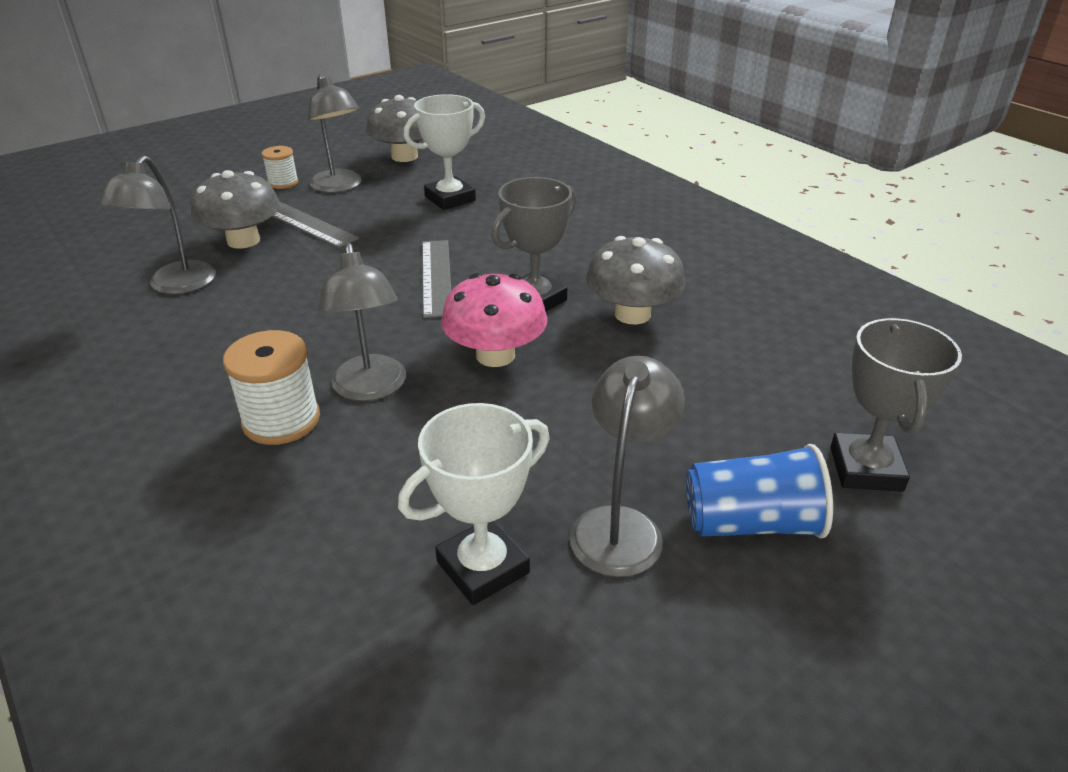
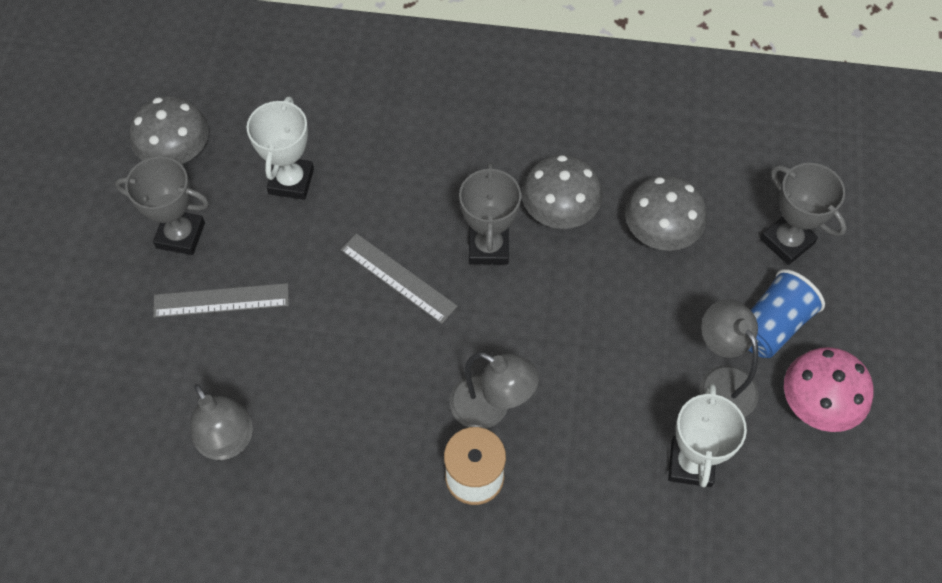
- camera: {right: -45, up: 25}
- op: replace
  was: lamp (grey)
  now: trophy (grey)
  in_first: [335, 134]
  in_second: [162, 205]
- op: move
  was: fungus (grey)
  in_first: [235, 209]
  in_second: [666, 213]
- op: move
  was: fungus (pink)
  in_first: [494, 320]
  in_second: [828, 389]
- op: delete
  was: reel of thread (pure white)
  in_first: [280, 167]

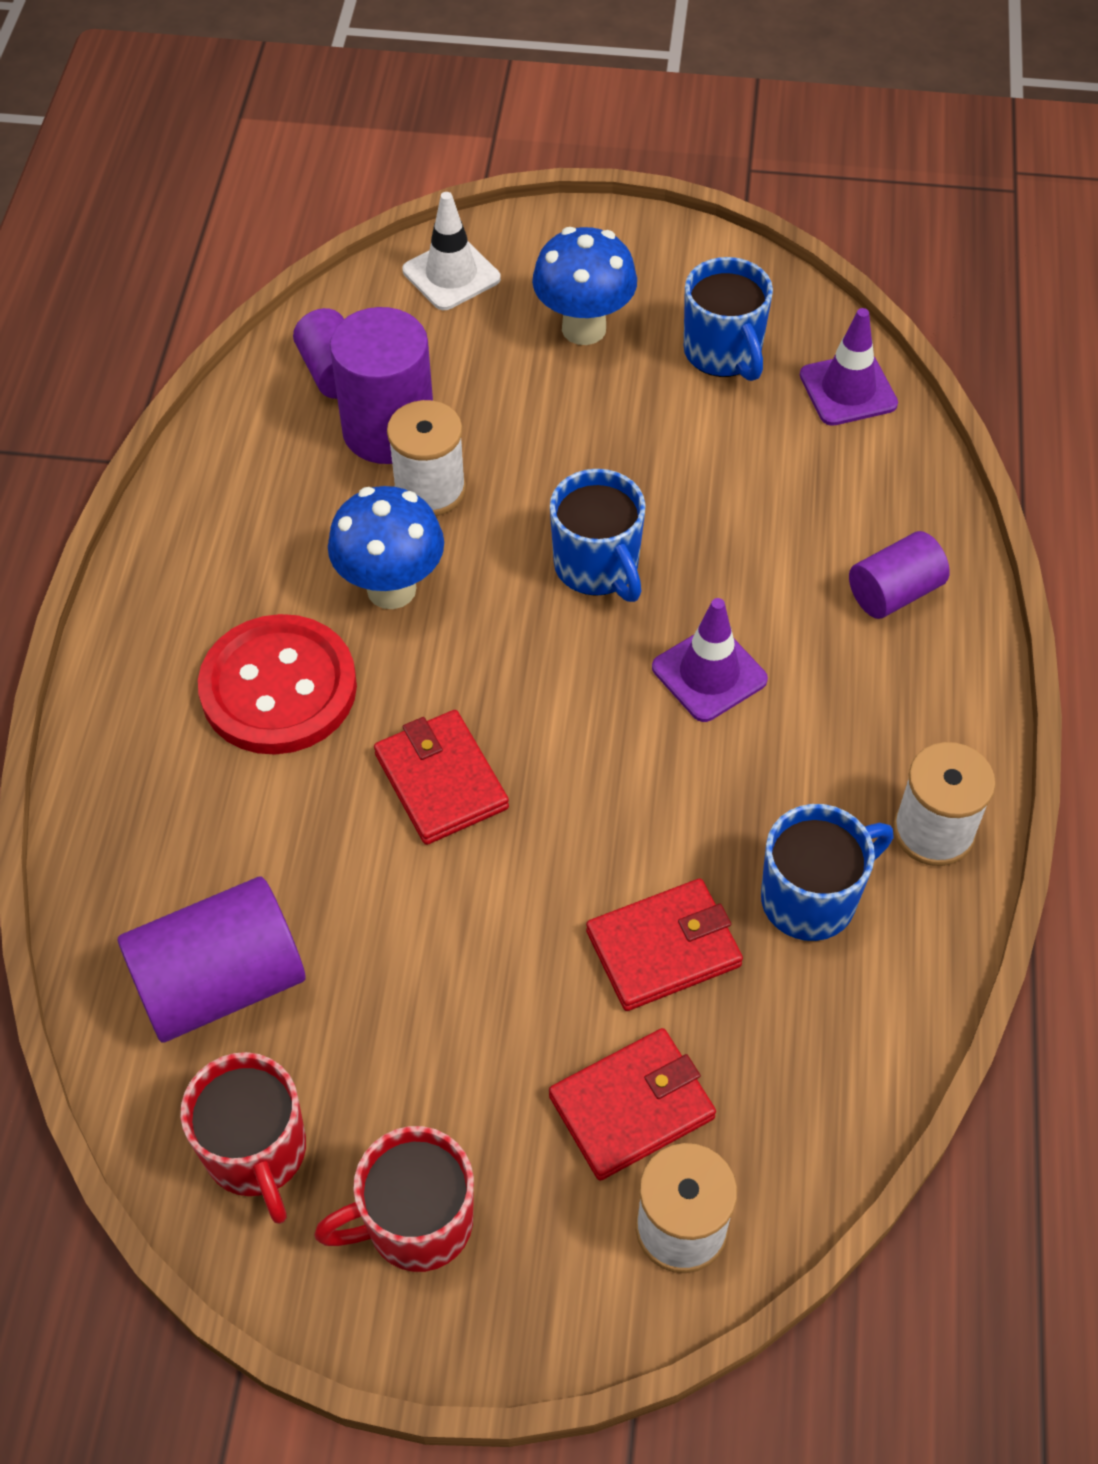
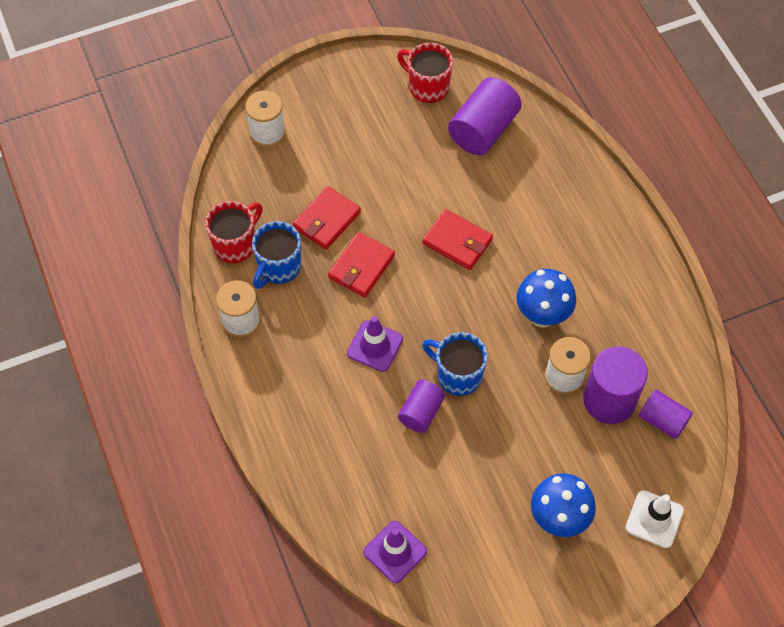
- camera: {right: 150, up: 5}
- op: move
  was: coffee mug (scarlet)
  in_first: [394, 1199]
  in_second: [234, 232]
- op: move
  was: wallet (scarlet)
  in_first: [632, 1104]
  in_second: [361, 264]
- op: move
  was: solid cylinder (purple)
  in_first: [899, 575]
  in_second: [421, 406]
- op: delete
  was: sewing button (scarlet)
  in_first: [277, 684]
- op: delete
  was: coffee mug (royal blue)
  in_first: [728, 319]

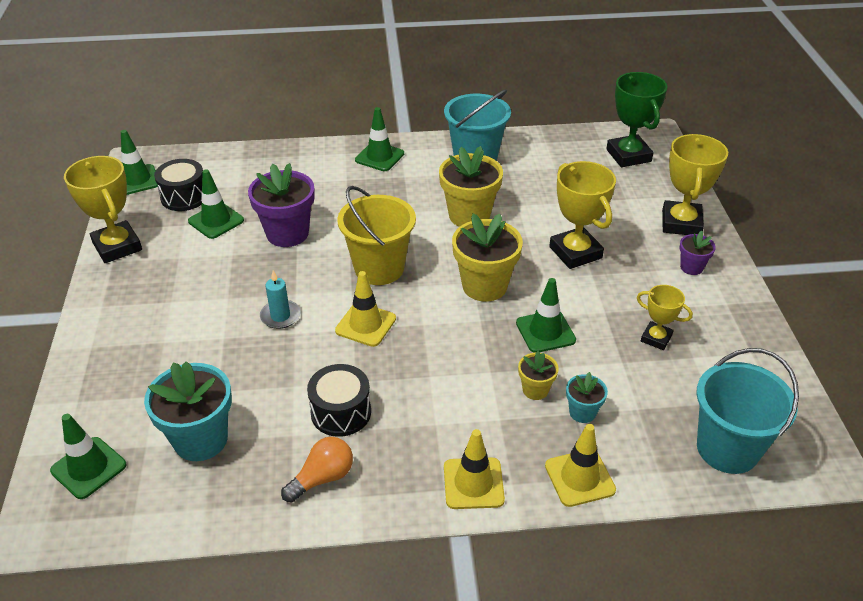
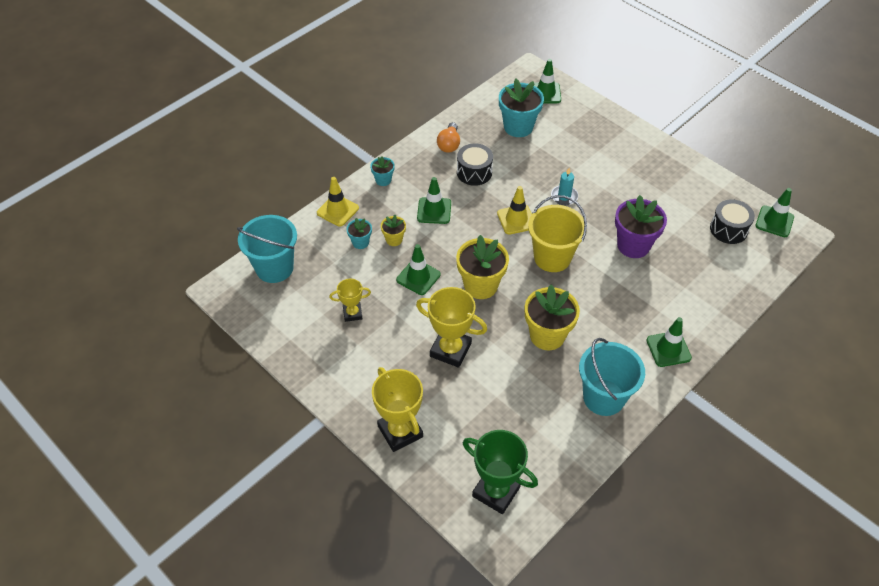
- camera: {right: 140, up: 10}
- op: replace
  was: traffic cone (bright yellow)
  now: flower pot (turquoise)
  in_first: [474, 469]
  in_second: [382, 171]
- op: move
  was: traffic cone (emerald)
  in_first: [216, 204]
  in_second: [434, 200]
- op: delete
  was: trophy (bright yellow)
  in_first: [103, 209]
- op: delete
  was: flower pot (purple)
  in_first: [697, 253]

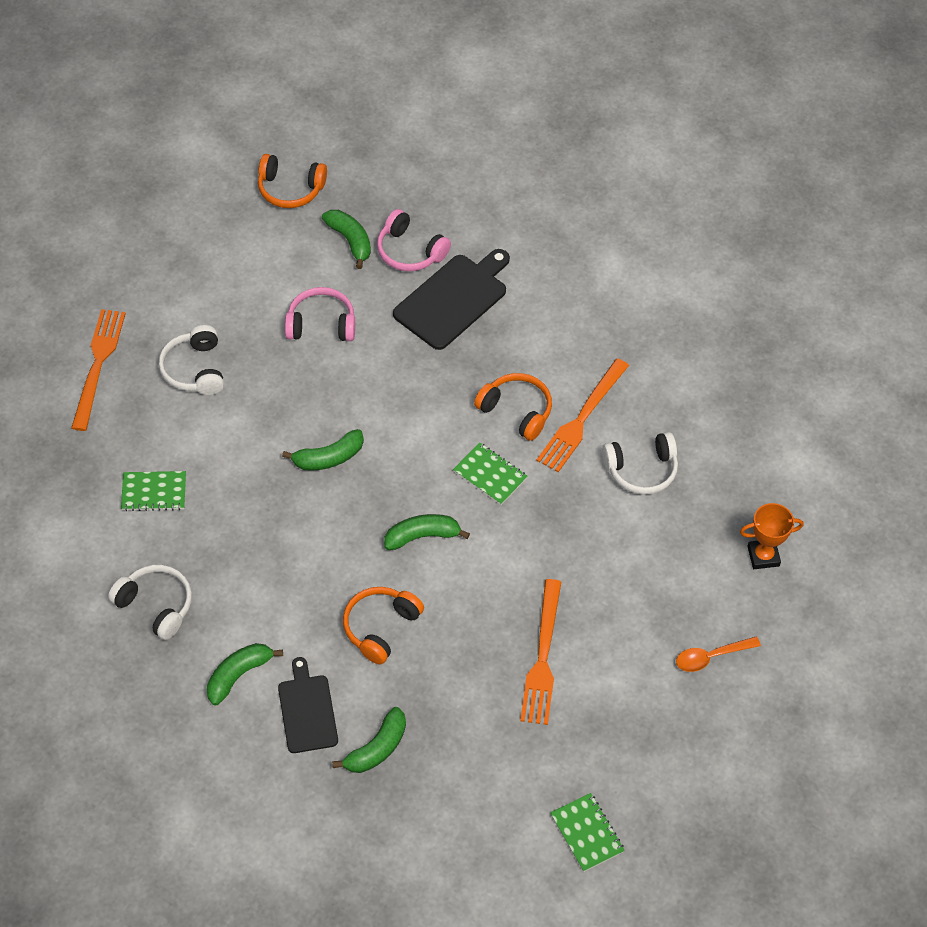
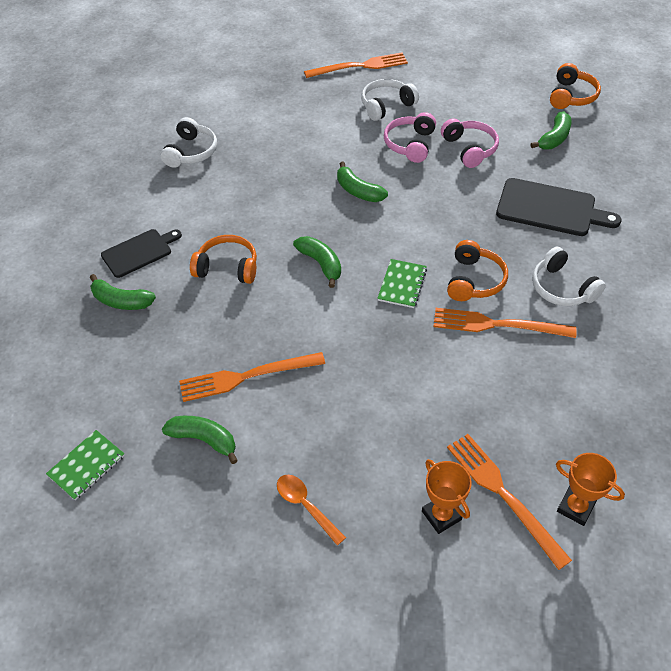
- camera: {right: 70, up: -5}
- op: move
  was: banana fruit (emerald)
  in_first: [245, 674]
  in_second: [200, 440]
- op: move
  was: headset (pink)
  in_first: [414, 240]
  in_second: [410, 137]
- op: insert
  now: dinner fork (bright orange)
  in_second: [509, 502]
- op: move
  was: headset (pure white)
  in_first: [640, 463]
  in_second: [569, 276]
- op: rotate
  was: headset (bright orange)
  in_first: [292, 181]
  in_second: [575, 86]
  clockwise: -150
- op: insert
  now: trophy (bright orange)
  in_second: [590, 489]
- op: delete
  was: notepad (emerald)
  in_first: [153, 491]

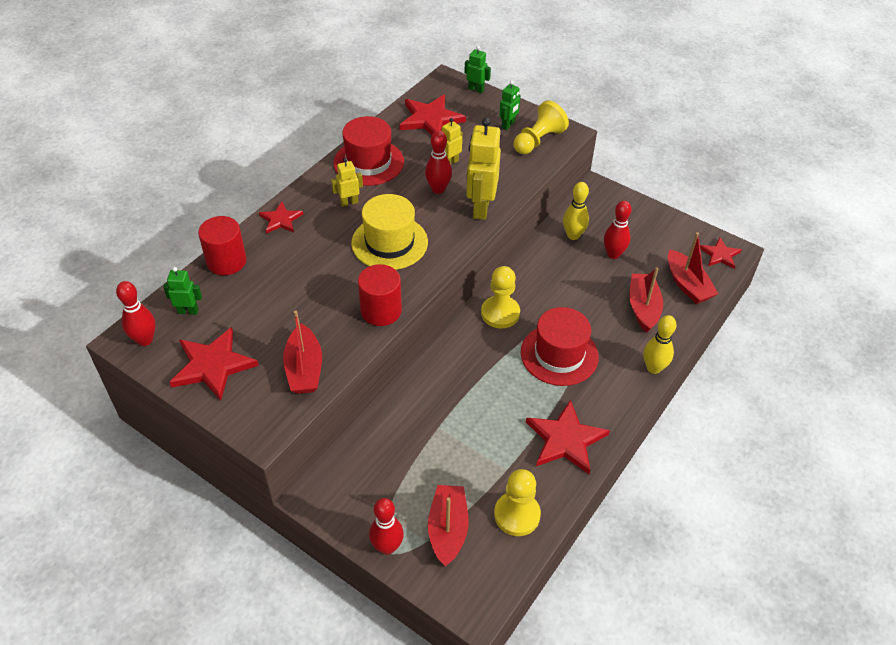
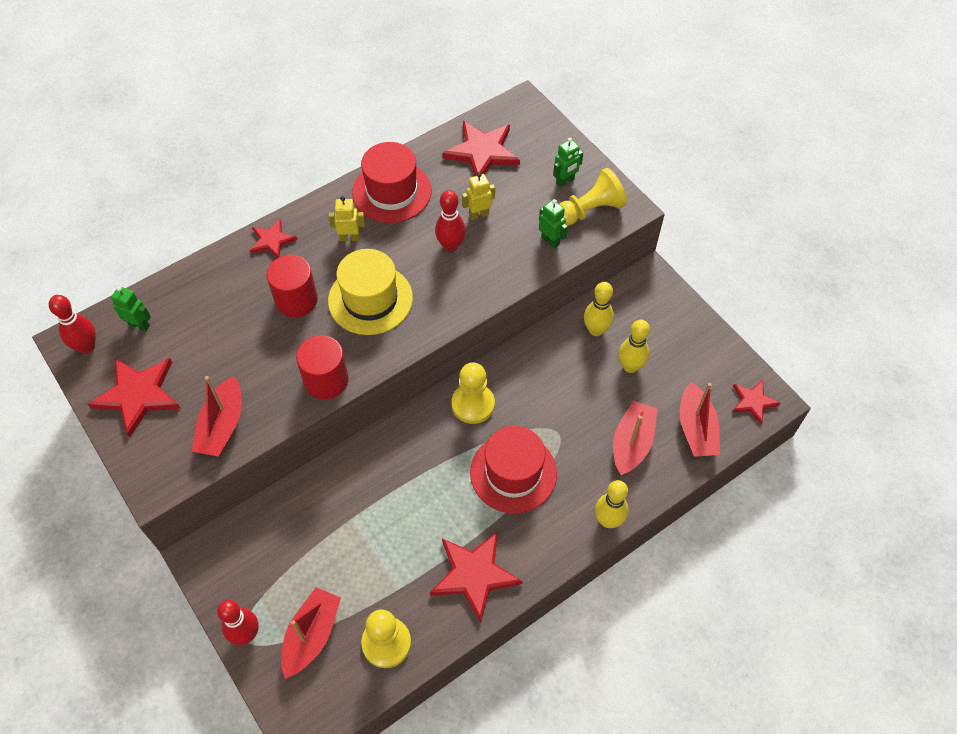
- camera: {right: 20, up: 10}
- op: move
  was: solid cylinder (scarlet)
  in_first: [222, 245]
  in_second: [292, 286]
- op: move
  was: toy robot (emerald)
  in_first: [477, 69]
  in_second: [553, 224]
- op: recolor
  was: tenpin (scarlet)
  now: tenpin (bright yellow)
  in_first: [618, 230]
  in_second: [634, 346]
- op: delete
  was: toy robot (bright yellow)
  in_first: [483, 169]

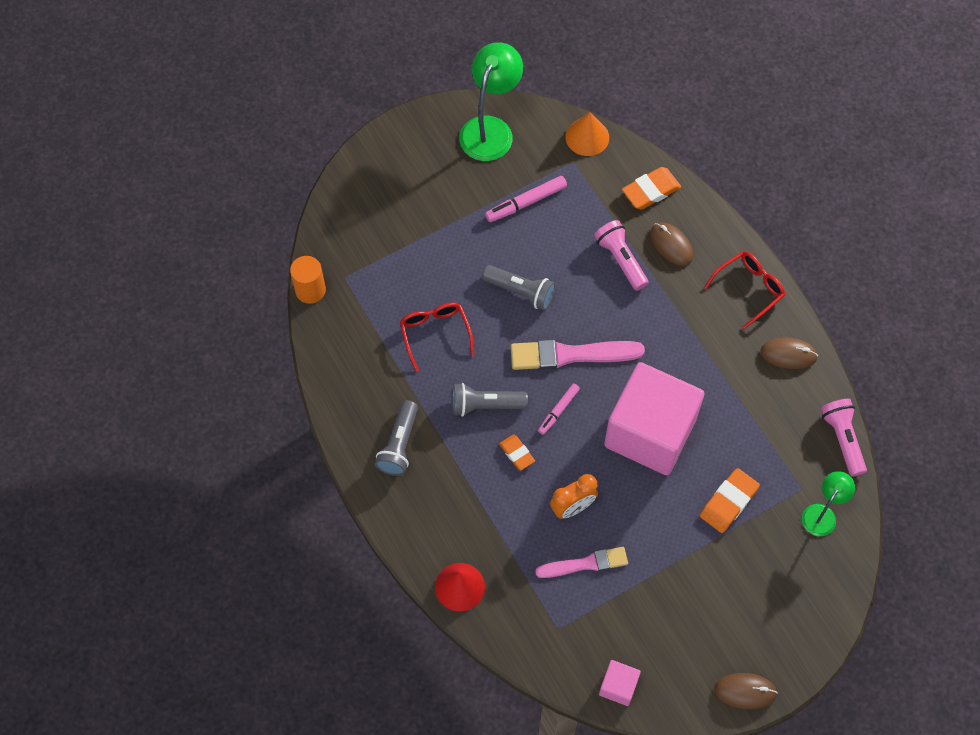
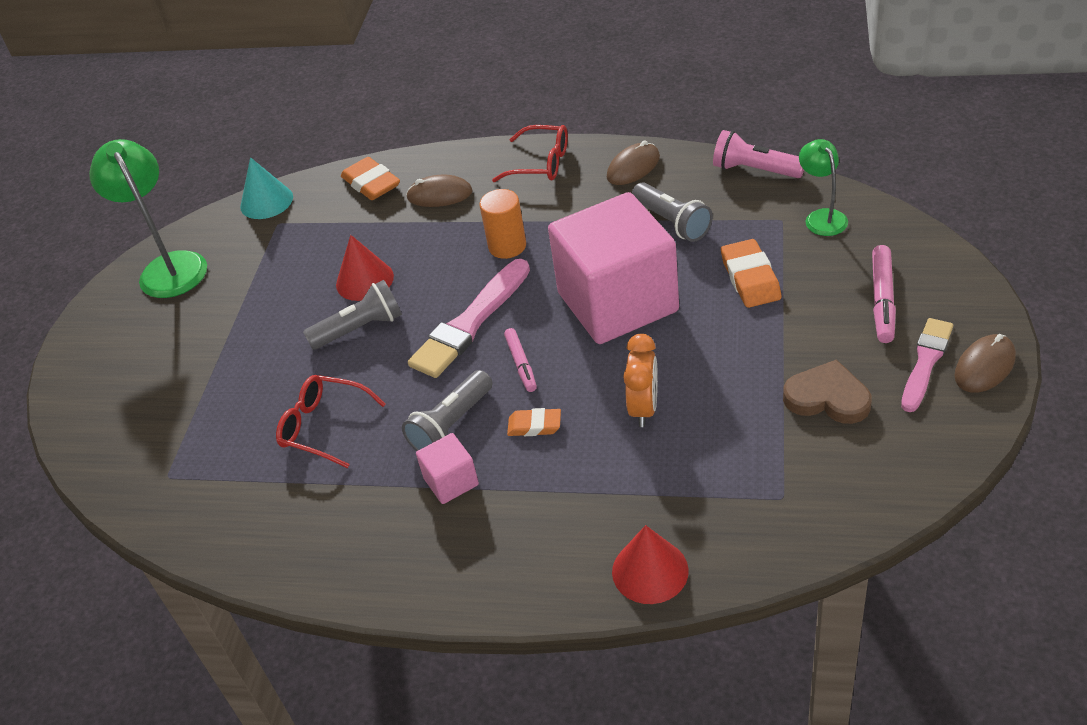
- camera: {right: -45, up: -20}
- op: recolor
  was: cone (bright orange)
  now: cone (turquoise)
  in_first: [587, 134]
  in_second: [266, 188]
- op: insert
  now: cone (scarlet)
  in_second: [365, 268]
- op: rotate
  was: pencil eraser (bright orange)
  in_first: [651, 188]
  in_second: [370, 178]
  clockwise: -45
- op: move
  was: solid cube (pink)
  in_first: [620, 683]
  in_second: [447, 468]
- op: move
  was: solid cylinder (bright orange)
  in_first: [308, 280]
  in_second: [503, 224]
- op: rotate
  was: eyeglasses (scarlet)
  in_first: [744, 290]
  in_second: [530, 153]
  clockwise: 105
- op: move
  was: pocket torch (grey)
  in_first: [396, 438]
  in_second: [672, 212]
- op: insert
  now: heart (dark brown)
  in_second: [827, 391]
- op: move
  was: marker (pink)
  in_first: [526, 199]
  in_second: [884, 294]
- op: move
  was: paintbrush (pink)
  in_first: [581, 562]
  in_second: [927, 365]
- op: delete
  was: pocket torch (pink)
  in_first: [621, 255]

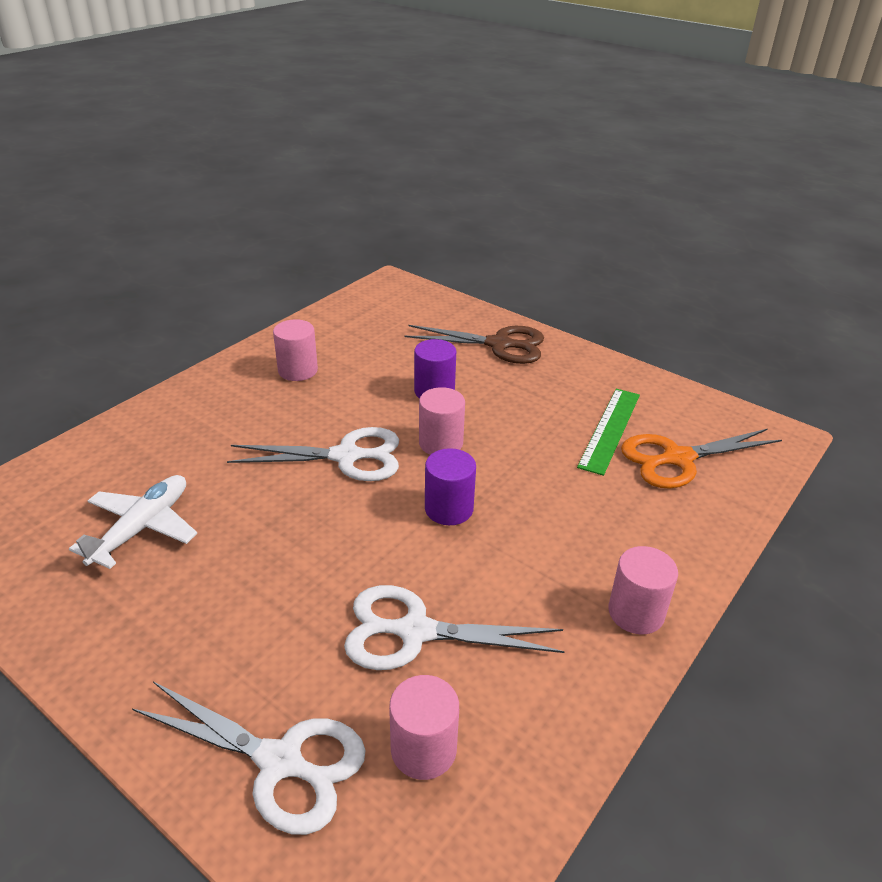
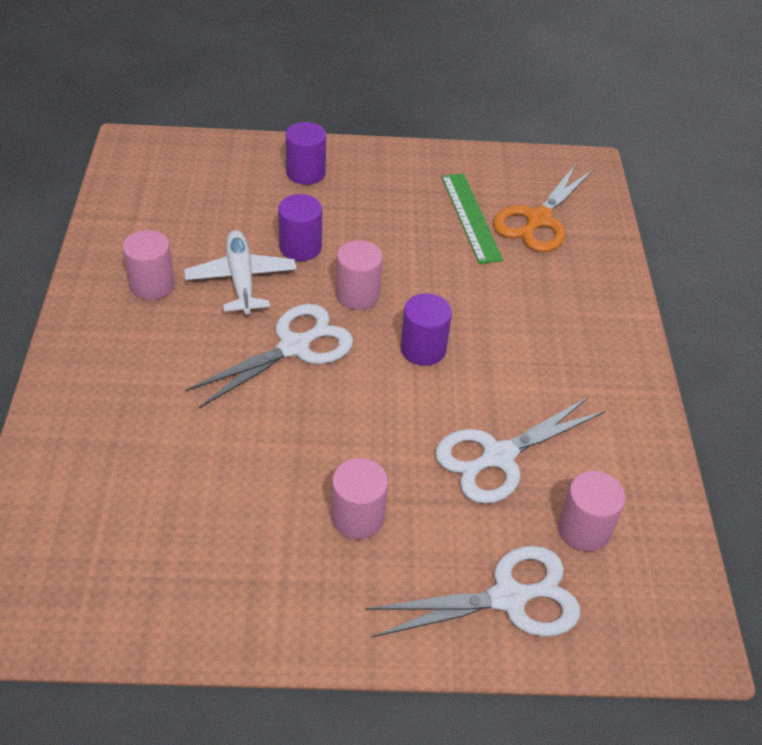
- camera: {right: -40, up: 10}
- op: move
  was: toy plane (pure white)
  in_first: [133, 522]
  in_second: [240, 272]
- op: replace
  was: shears (dark brown)
  now: solid cylinder (purple)
  in_first: [474, 344]
  in_second: [305, 153]
- op: move
  was: solid cylinder (pink)
  in_first: [643, 590]
  in_second: [359, 498]

